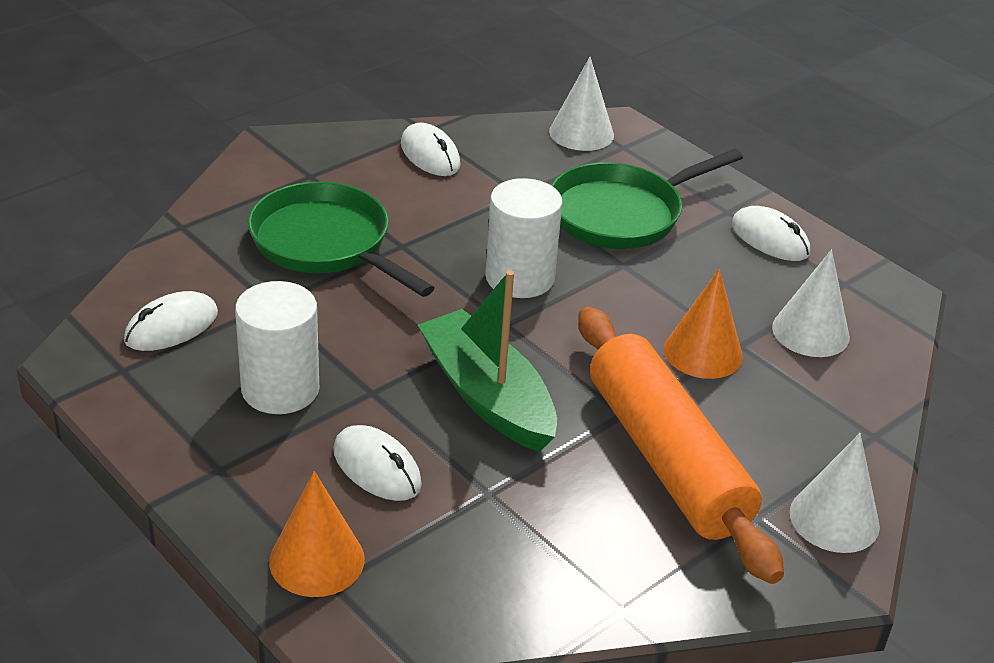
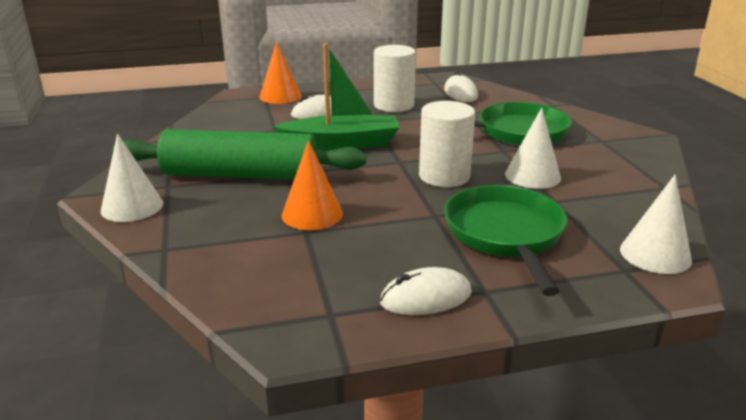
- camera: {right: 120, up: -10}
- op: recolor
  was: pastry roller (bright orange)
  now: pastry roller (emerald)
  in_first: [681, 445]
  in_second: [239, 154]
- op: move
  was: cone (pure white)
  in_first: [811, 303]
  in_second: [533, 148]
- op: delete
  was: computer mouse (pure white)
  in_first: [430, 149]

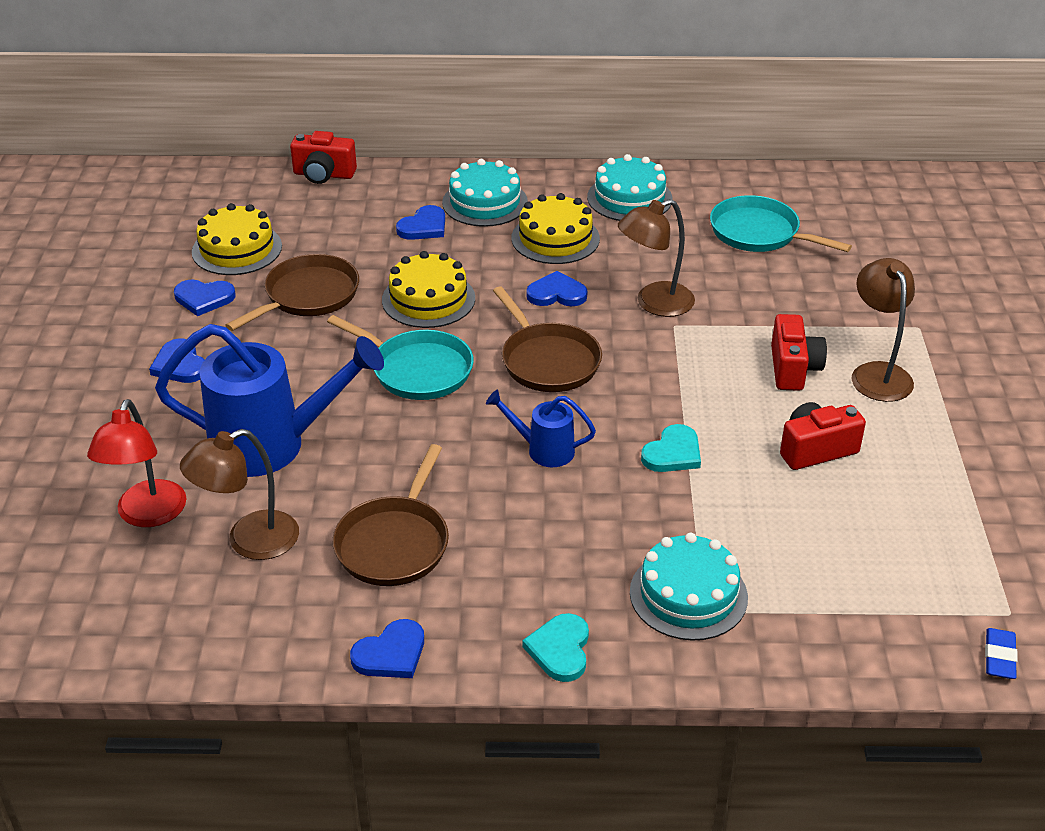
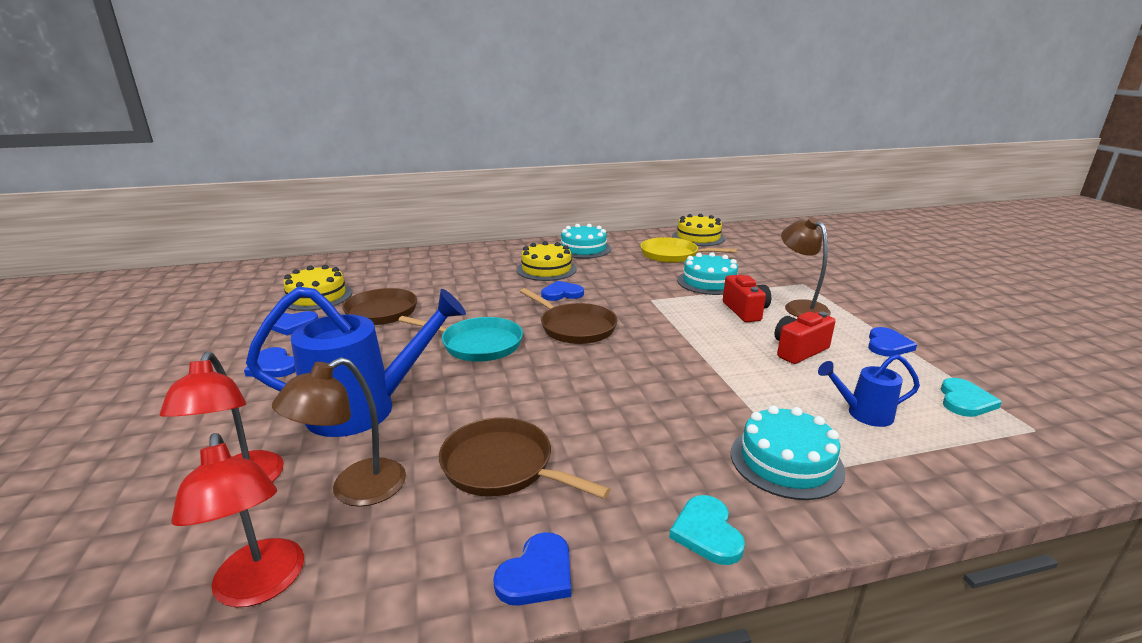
- camera: {right: -15, up: -15}
- op: insert
  now: lamp (scarlet)
  in_second: [237, 520]
- op: rotate
  was: pan (dark brown)
  in_first: [390, 515]
  in_second: [525, 458]
  clockwise: 120
- op: recolor
  was: pan (turquoise)
  now: pan (bright yellow)
  in_first: [781, 223]
  in_second: [688, 250]
- op: move
  was: gateau (bright yellow)
  in_first: [428, 289]
  in_second: [698, 230]
- op: move
  was: gateau (turquoise)
  in_first: [485, 193]
  in_second: [707, 273]
- op: move
  was: watering pot (royal blue)
  in_first: [541, 428]
  in_second: [869, 390]
- op: move
  was: heart (royal blue)
  in_first: [420, 222]
  in_second: [892, 342]
- op: move
  was: heart (turquoise)
  in_first: [671, 448]
  in_second: [971, 397]
- op: delete
  was: photo camera (scarlet)
  in_first: [323, 157]
- op: delete
  was: lamp (dark brown)
  in_first: [656, 258]
- op: delete
  was: pencil eraser (royal blue)
  in_first: [1001, 653]

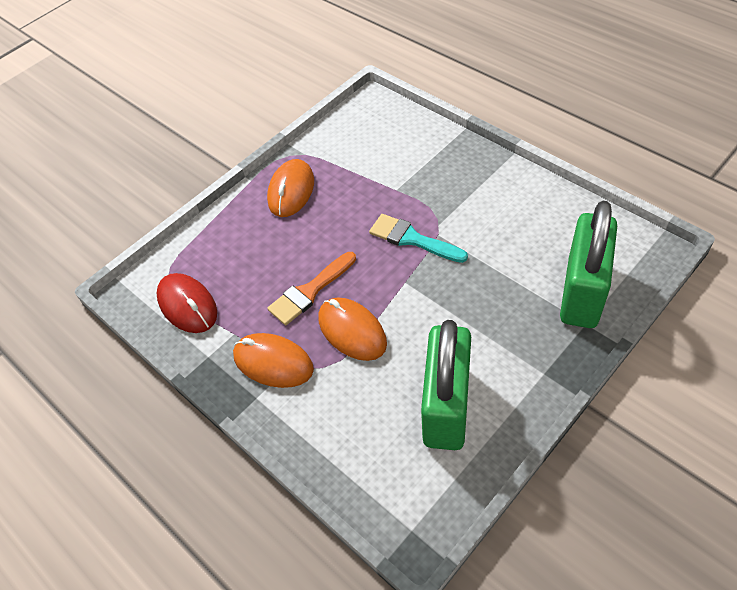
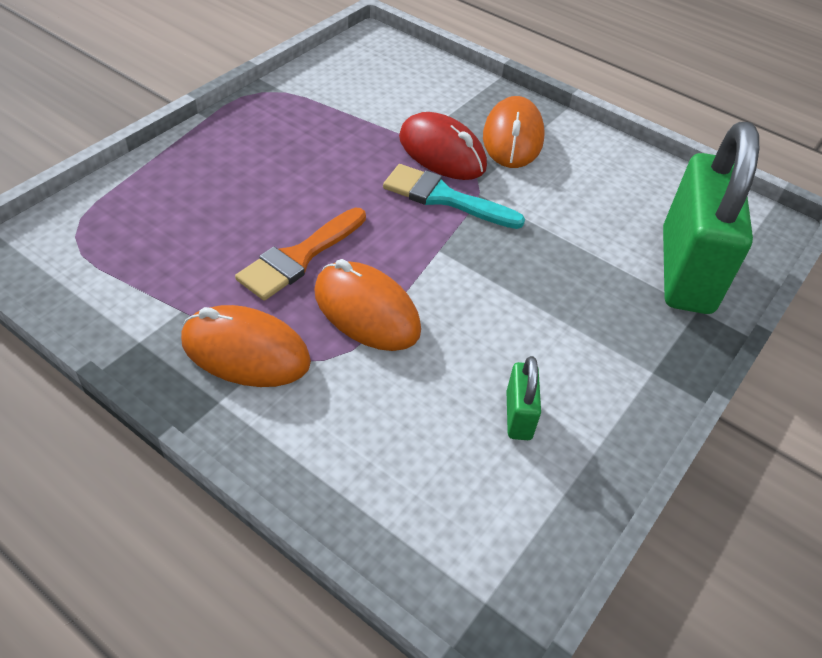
- camera: {right: -15, up: -5}
- op: move
  was: computer mouse (scarlet)
  in_first: [186, 303]
  in_second: [443, 146]
- op: move
  was: computer mouse (bright orange)
  in_first: [290, 188]
  in_second: [514, 132]
- op: resize
  was: padlock (emerald)
  in_first: [446, 385]
  in_second: [523, 398]
  ratio: 0.42

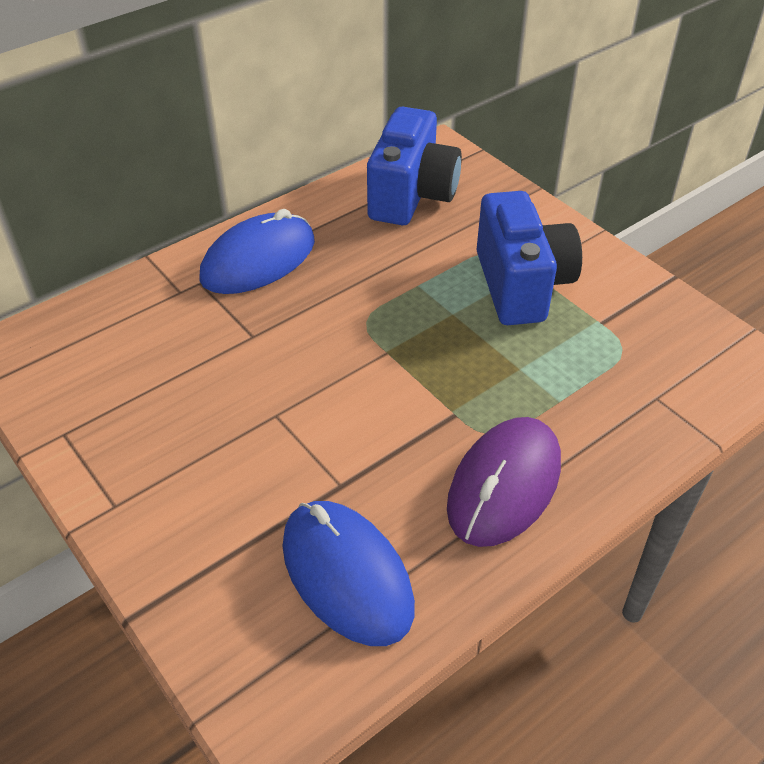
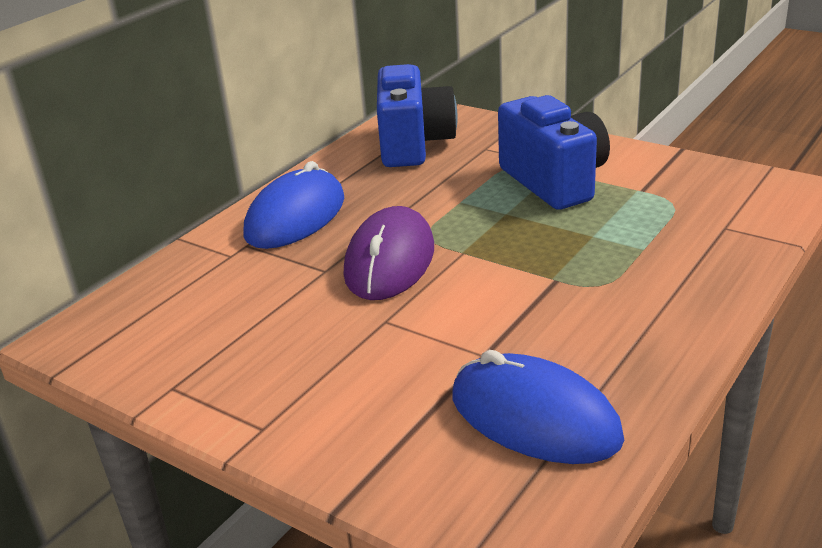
- camera: {right: -15, up: -15}
- op: move
  was: computer mouse (purple)
  in_first: [504, 482]
  in_second: [388, 253]

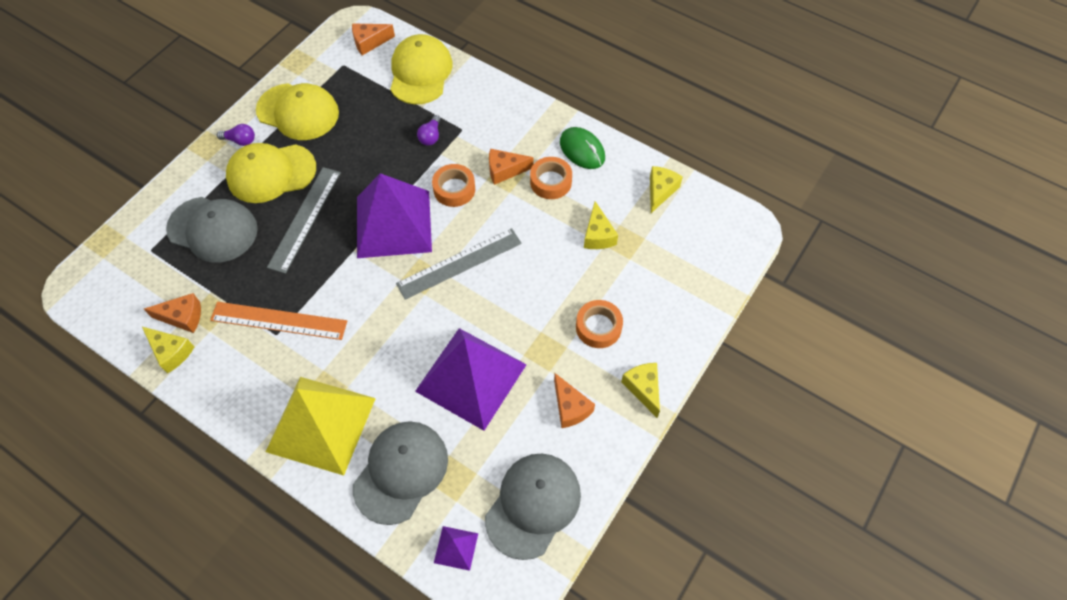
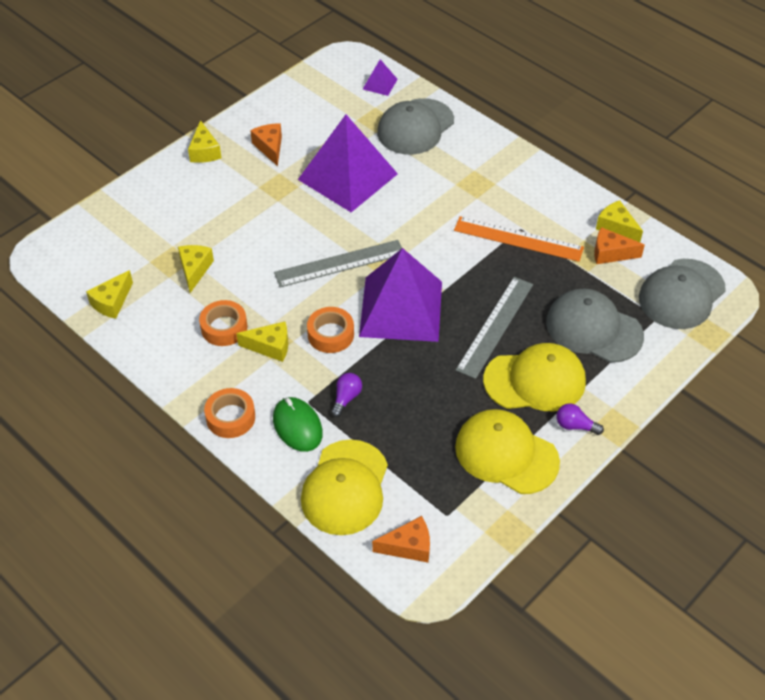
- camera: {right: -170, up: -10}
- op: move
  was: roll of tape (bright orange)
  in_first: [599, 324]
  in_second: [229, 413]
- op: recolor
  was: cheese wedge (bright orange)
  now: cheese wedge (bright yellow)
  in_first: [511, 166]
  in_second: [262, 342]
- op: move
  was: computer mouse (emerald)
  in_first: [582, 148]
  in_second: [298, 424]
- op: move
  was: baseball cap (grey)
  in_first: [533, 507]
  in_second: [682, 294]
- op: delete
  was: pyramid (bright yellow)
  in_first: [321, 426]

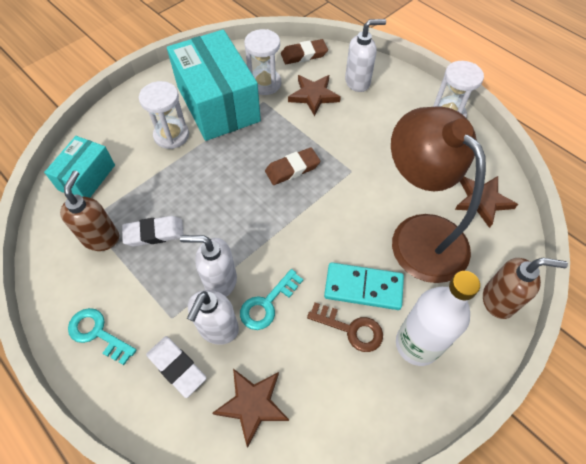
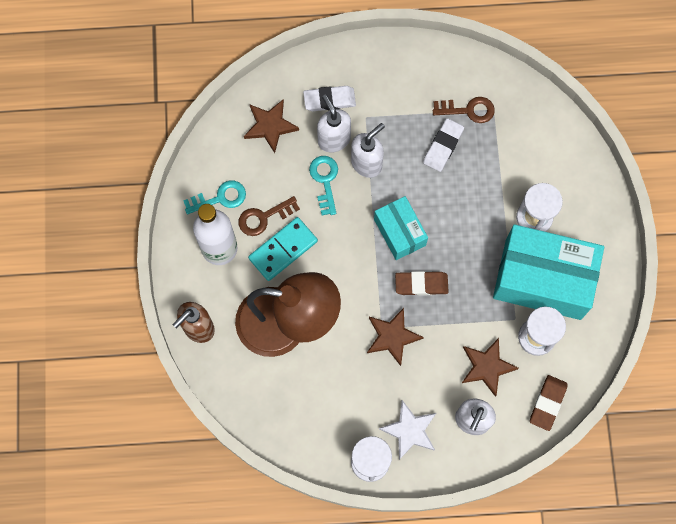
- camera: {right: 130, up: 15}
- op: move
  was: door key (turquoise)
  in_first: [102, 336]
  in_second: [214, 197]
- op: move
  was: five-pointed star (dark brown)
  in_first: [486, 202]
  in_second: [395, 337]
- op: move
  was: box (turquoise)
  in_first: [79, 167]
  in_second: [401, 228]
- op: insert
  now: five-pointed star (pure white)
  in_second: [407, 430]
- op: rotate
  was: pencil eraser (dark brown)
  in_first: [292, 166]
  in_second: [422, 283]
  clockwise: 75
- op: replace
  was: pump bottle (dark brown)
  now: door key (dark brown)
  in_first: [89, 211]
  in_second: [464, 110]

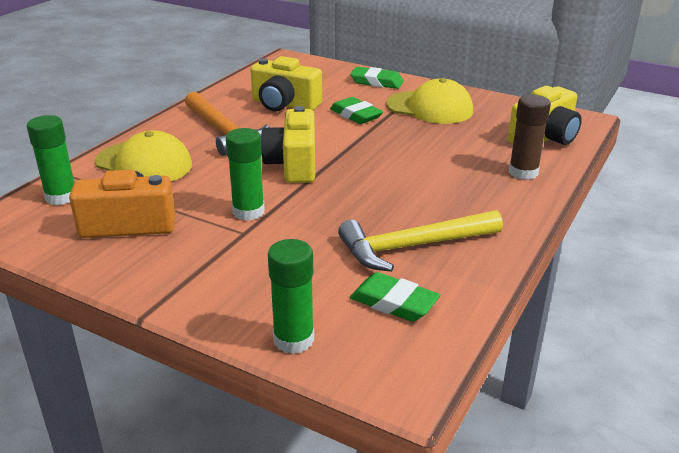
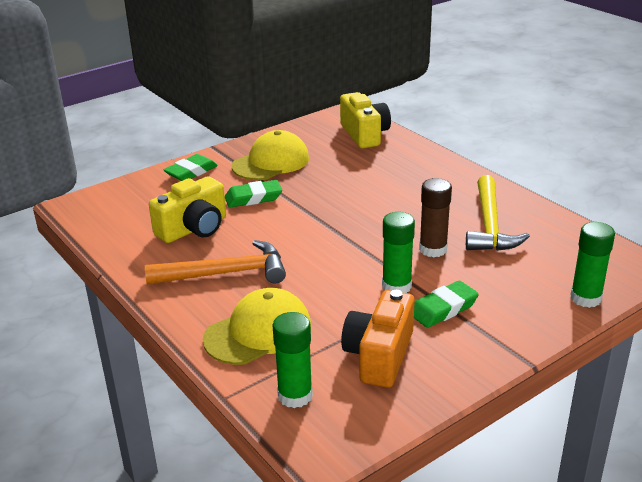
- camera: {right: -65, up: 0}
- op: move
  was: pencil eraser (emerald)
  in_first: [395, 297]
  in_second: [446, 304]
- op: move
  was: stick of glue (dark brown)
  in_first: [530, 137]
  in_second: [435, 217]
- op: delete
  was: photo camera (bright yellow)
  in_first: [288, 144]

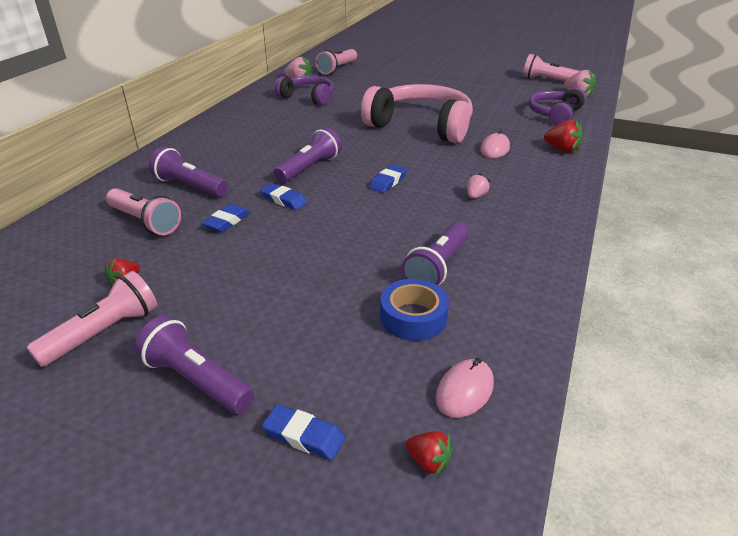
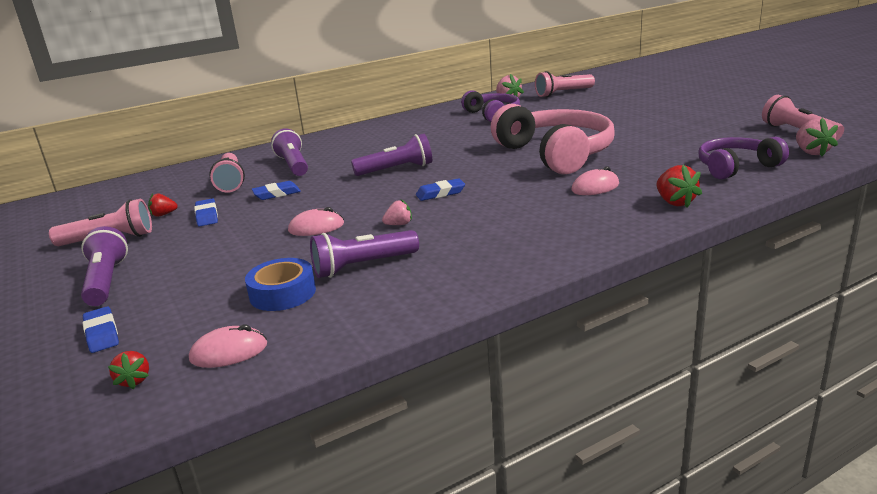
- camera: {right: 40, up: -10}
- op: move
  was: pencil eraser (royal blue)
  in_first: [283, 196]
  in_second: [206, 212]
- op: insert
  now: computer mouse (pink)
  in_second: [316, 221]
- op: move
  was: toy strawberry (pink)
  in_first: [478, 186]
  in_second: [397, 212]

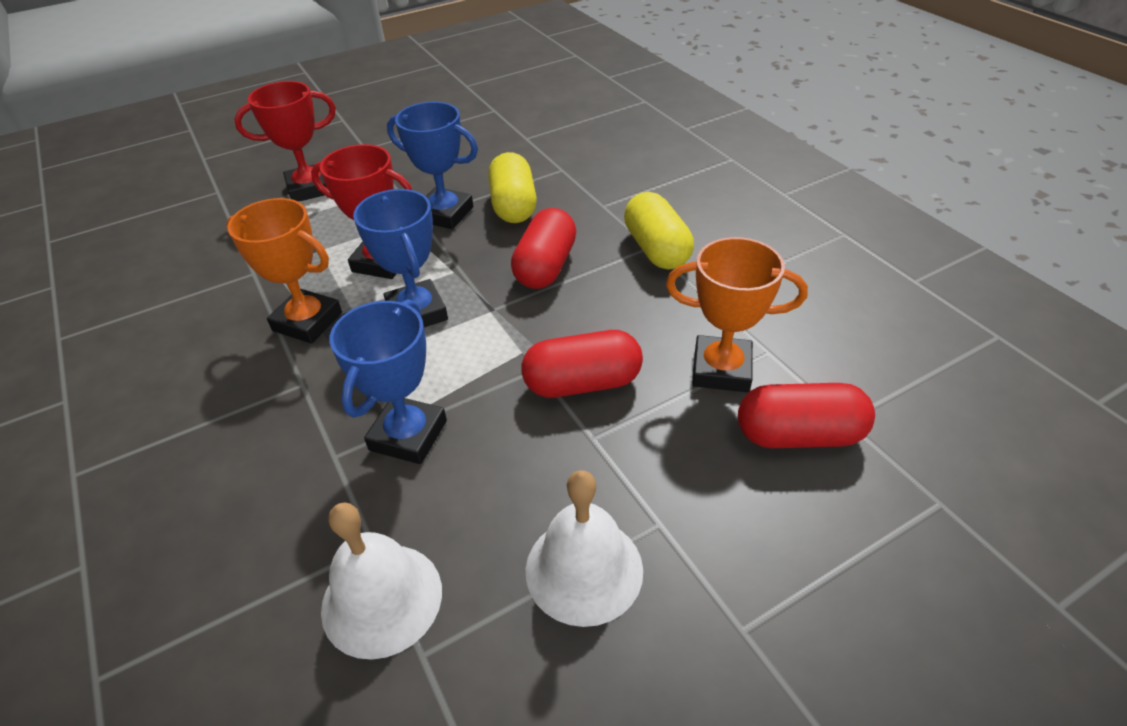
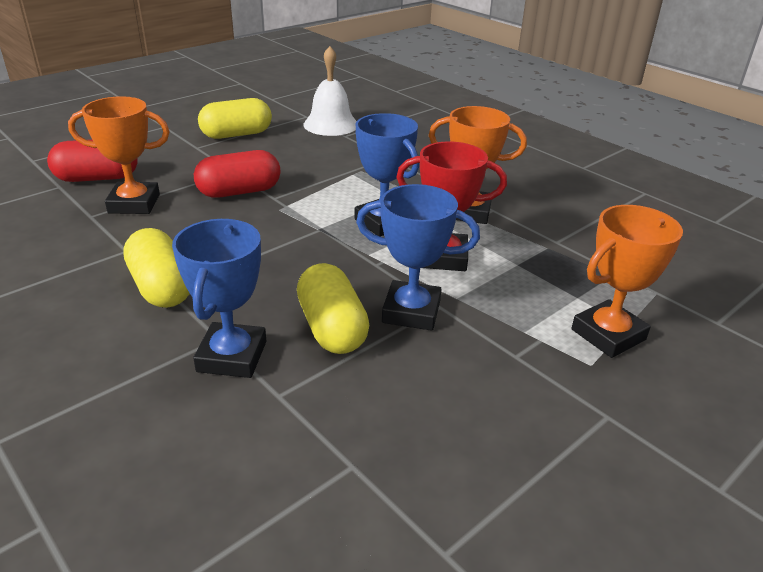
- camera: {right: 165, up: -10}
- op: move
  was: trophy (royal blue)
  in_first: [388, 381]
  in_second: [219, 298]
- op: replace
  was: school bell (pure white)
  now: capsule (bright yellow)
  in_first: [584, 548]
  in_second: [235, 118]
- op: recolor
  was: trophy (scarlet)
  now: trophy (bright orange)
  in_first: [285, 141]
  in_second: [627, 281]
- op: delete
  was: capsule (scarlet)
  in_first: [543, 248]

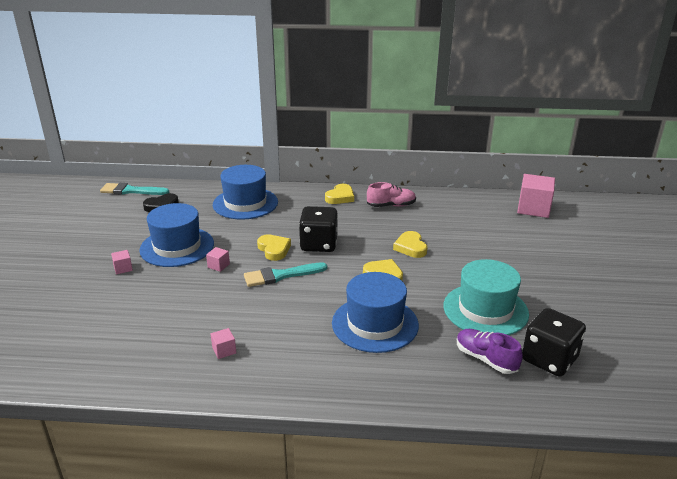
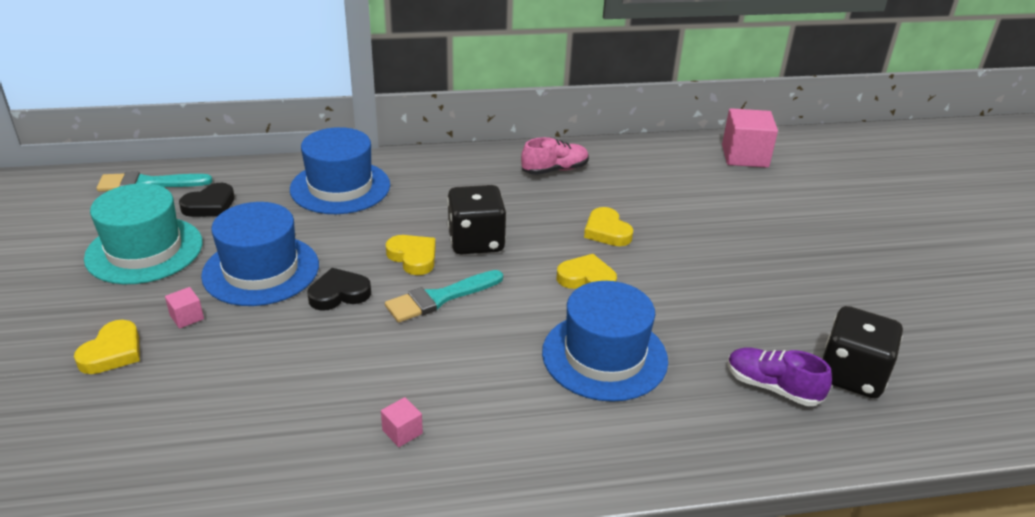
- camera: {right: -15, up: 5}
- op: move
  was: heart (bright yellow)
  in_first: [339, 194]
  in_second: [107, 347]
- op: move
  was: tall hat (turquoise)
  in_first: [486, 297]
  in_second: [143, 233]
- op: replace
  was: solid cube (pink)
  now: heart (ebony)
  in_first: [218, 259]
  in_second: [339, 289]

